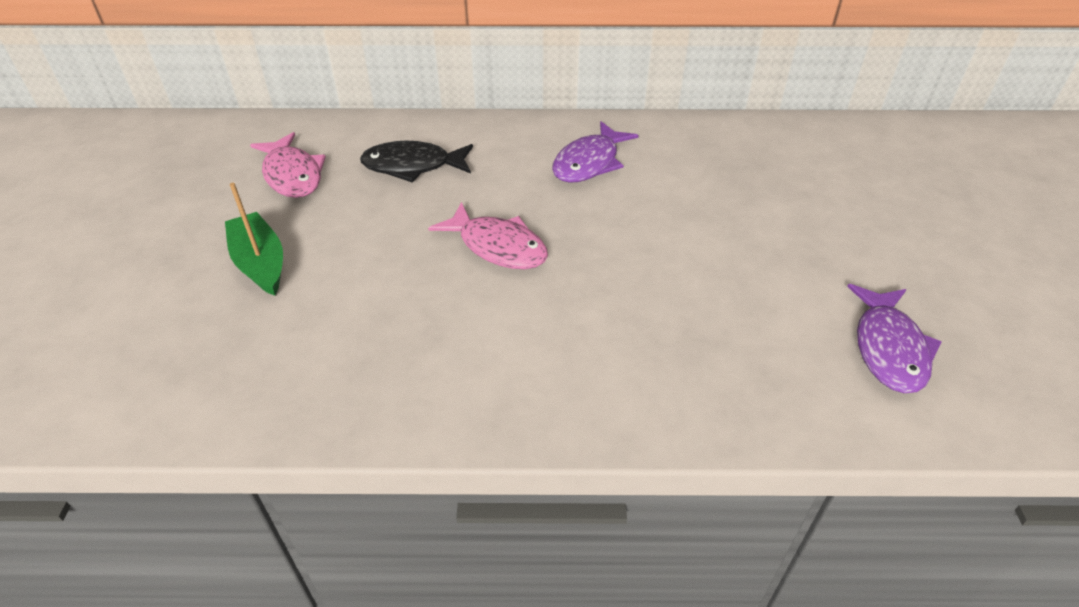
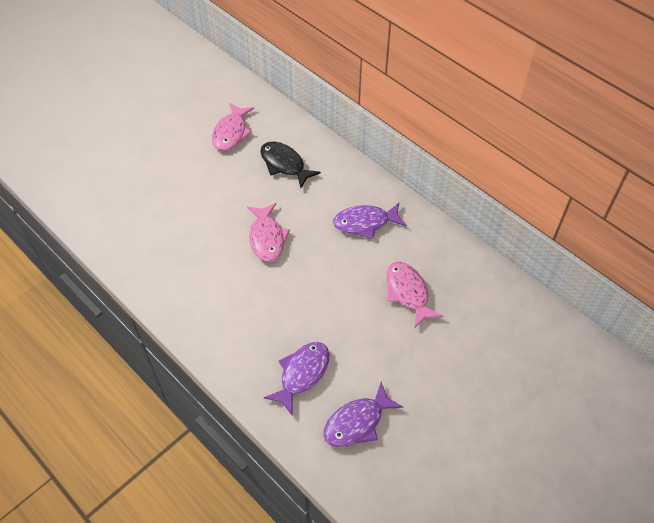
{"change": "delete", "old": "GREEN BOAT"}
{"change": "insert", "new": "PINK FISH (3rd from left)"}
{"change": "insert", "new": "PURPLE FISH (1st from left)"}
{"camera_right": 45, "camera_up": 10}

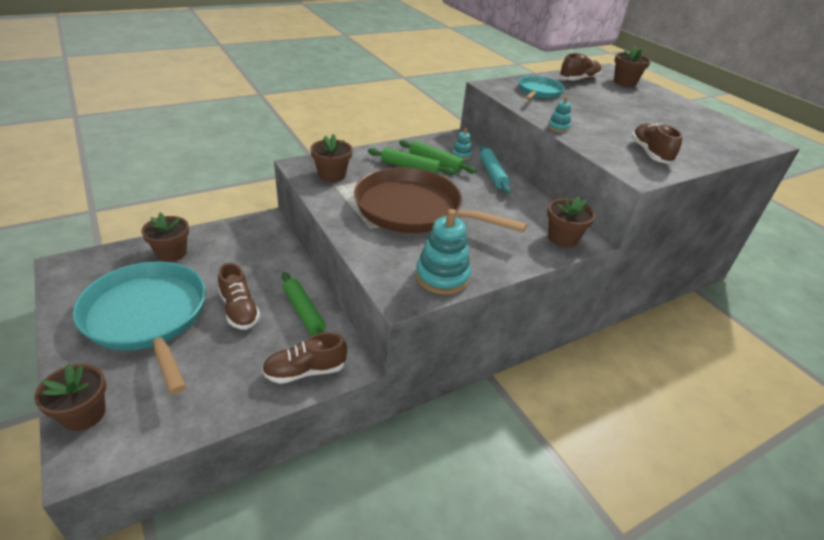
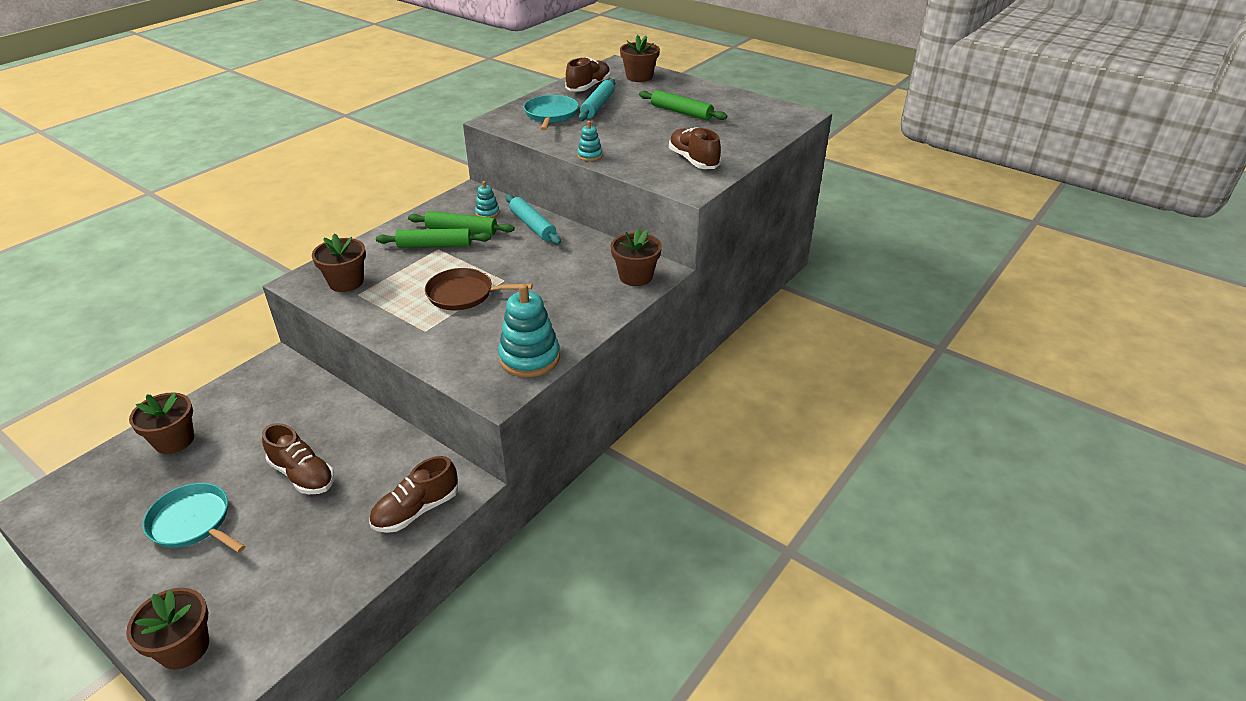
{"change": "resize", "old": "BROWN PAN", "factor": 0.52}
{"change": "resize", "old": "TURQUOISE PAN (1st from left)", "factor": 0.52}
{"change": "move", "old": "GREEN ROLLING PIN (1st from left in the first image)", "new": "GREEN ROLLING PIN (3rd from left)"}
{"change": "insert", "new": "TURQUOISE ROLLING PIN (2nd from left)"}
{"camera_right": -20, "camera_up": 0}

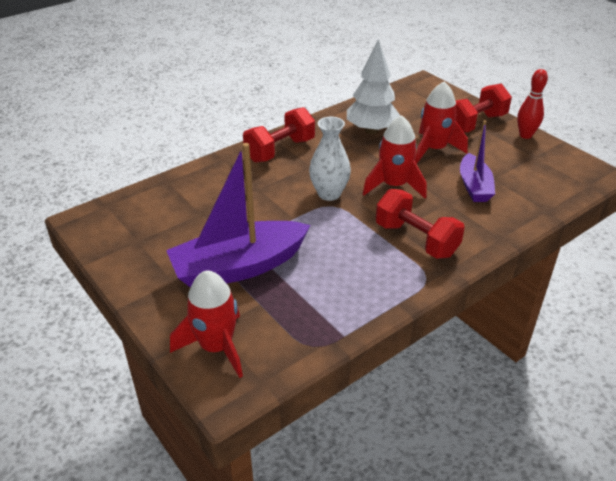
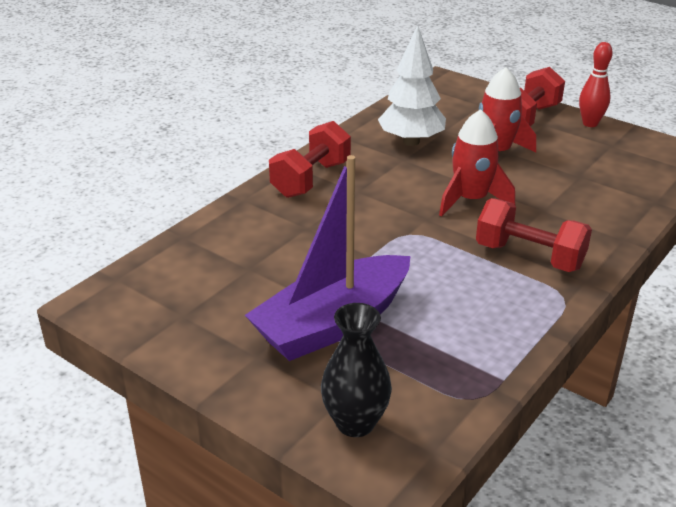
{"change": "delete", "old": "WHITE VASE"}
{"change": "delete", "old": "PURPLE BOAT (2nd from left)"}
{"change": "replace", "old": "RED ROCKET (1st from left)", "new": "BLACK VASE"}
{"camera_right": -15, "camera_up": -5}

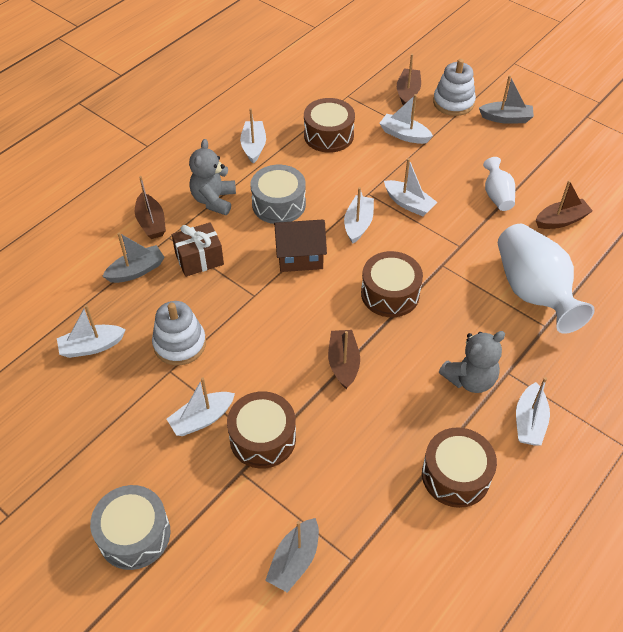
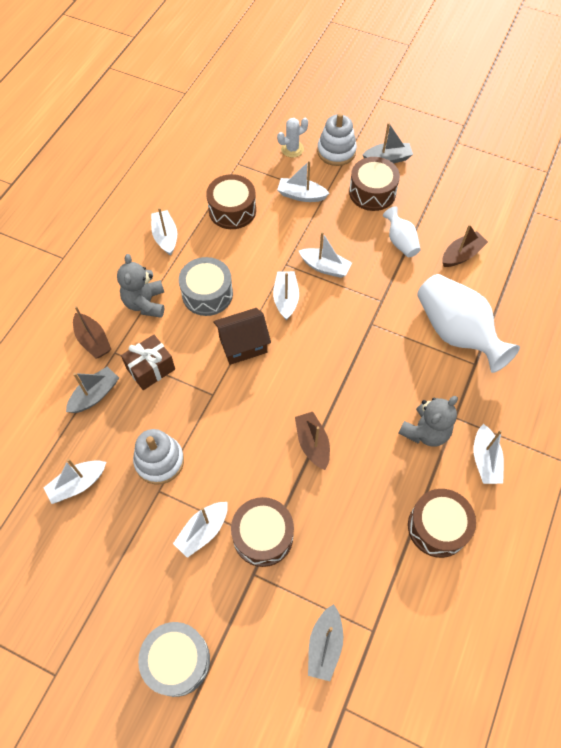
{"change": "replace", "old": "BROWN BOAT (3rd from left)", "new": "WHITE CACTUS"}
{"change": "move", "old": "BROWN DRUM (3rd from left)"}
{"camera_right": -15, "camera_up": 10}

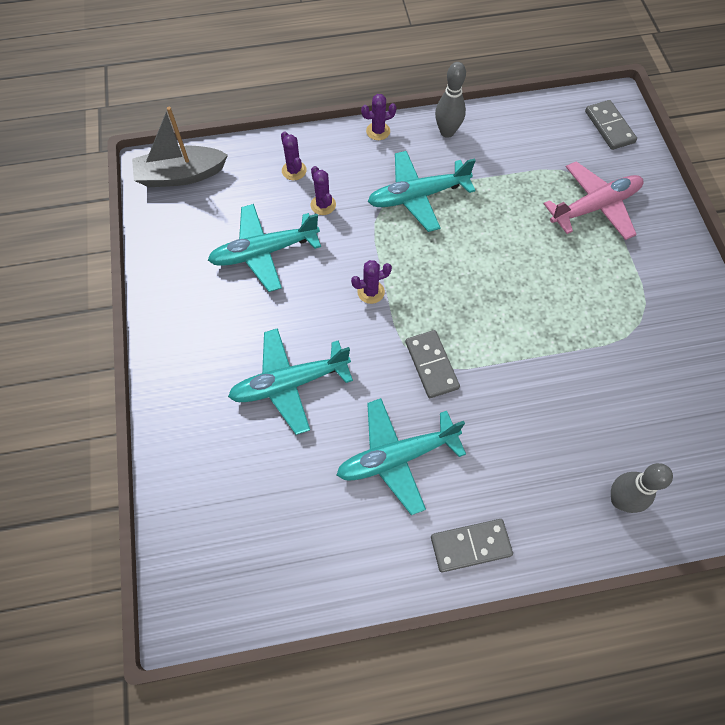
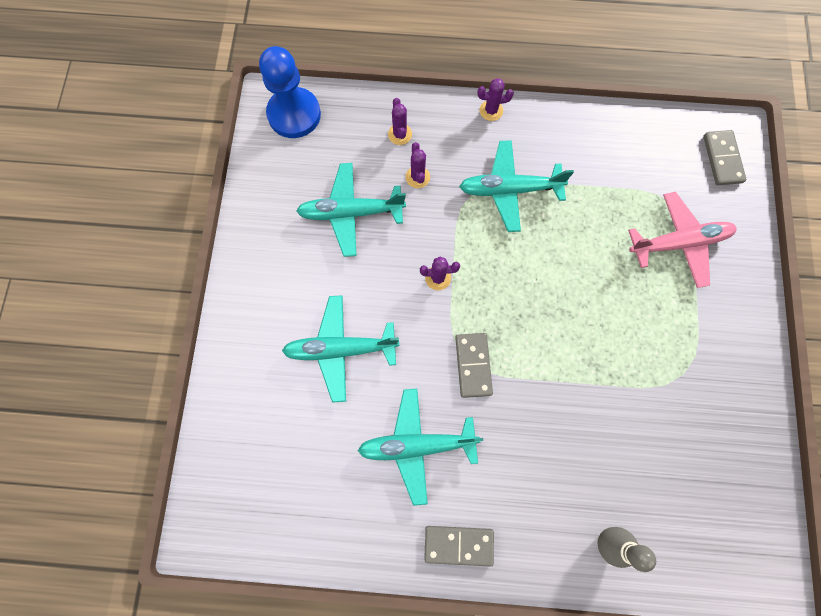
{"change": "delete", "old": "GREY BOWLING PIN (1st from left)"}
{"change": "replace", "old": "GREY BOAT", "new": "BLUE PAWN"}
{"camera_right": 15, "camera_up": 10}

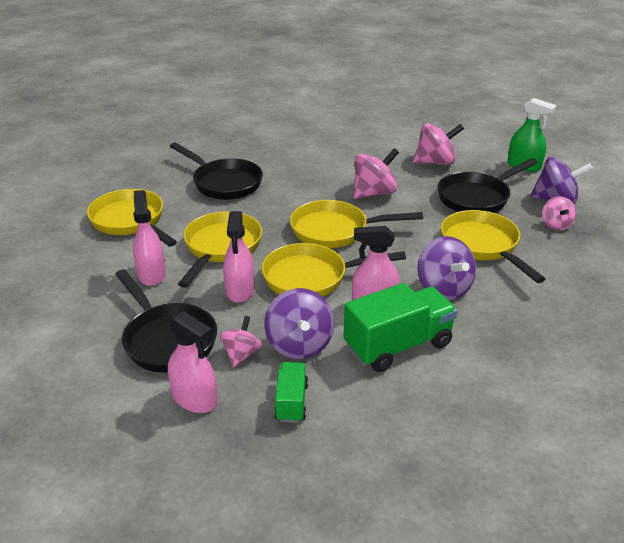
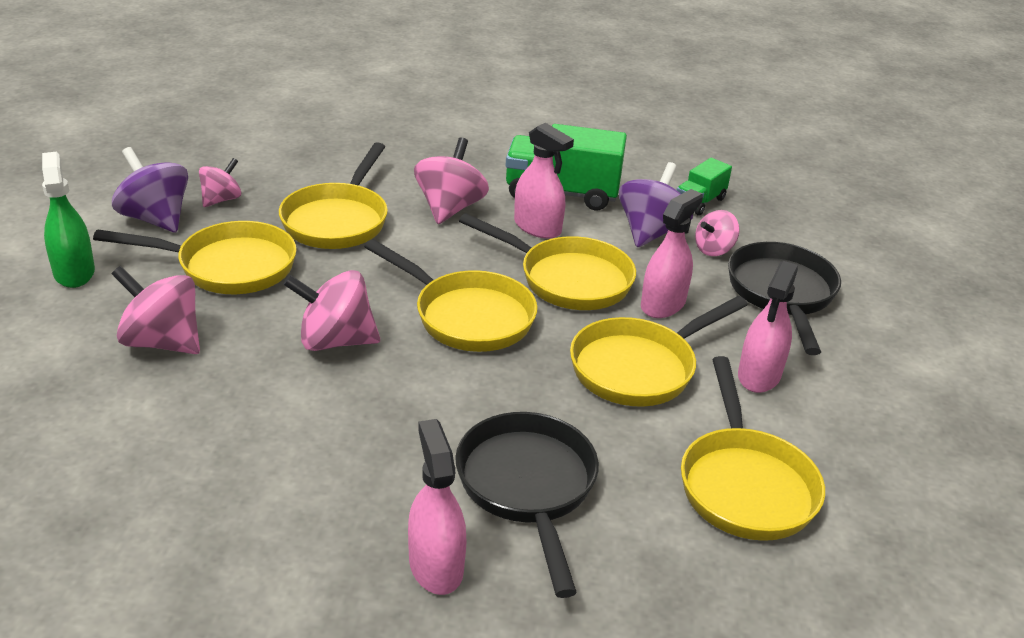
{"change": "recolor", "old": "BLACK PAN (3rd from left)", "new": "YELLOW PAN (1st from left)"}
{"change": "recolor", "old": "PURPLE SPINNING TOP (2nd from left)", "new": "PINK SPINNING TOP (4th from left)"}
{"change": "move", "old": "PINK SPRAY BOTTLE (2nd from left in the first image)", "new": "PINK SPRAY BOTTLE (1st from left)"}
{"camera_right": -145, "camera_up": 0}

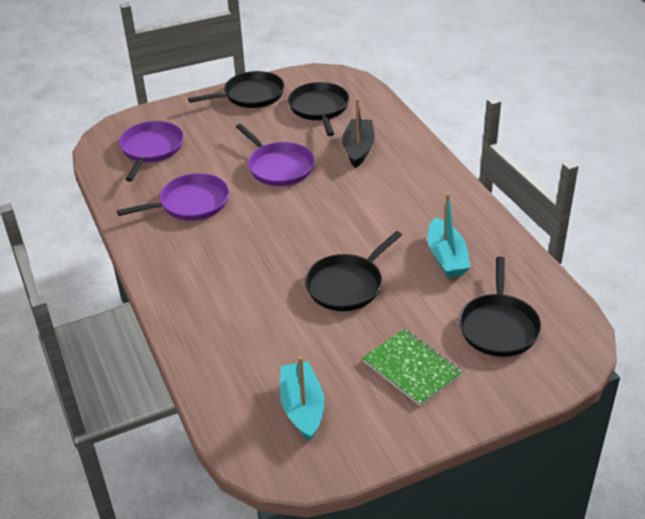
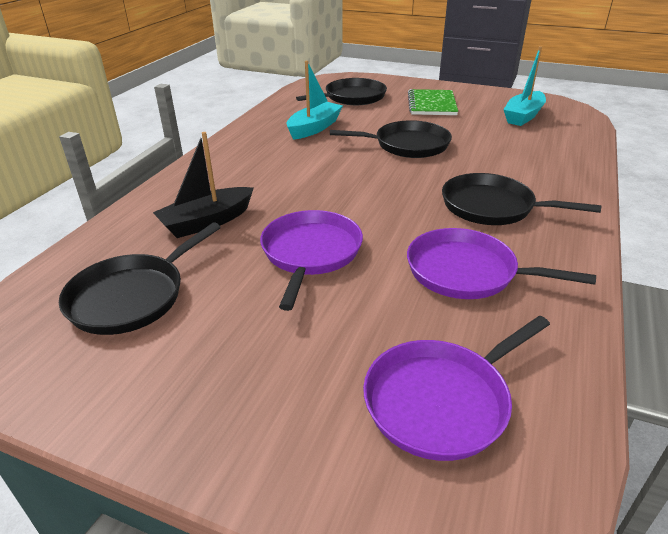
{"change": "move", "old": "BLACK PAN (1st from left in the first image)", "new": "BLACK PAN (4th from left)"}
{"camera_right": -135, "camera_up": -5}

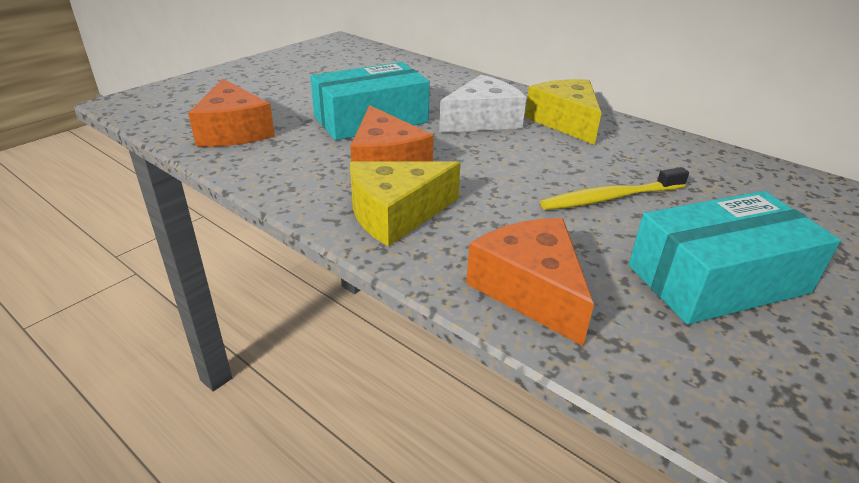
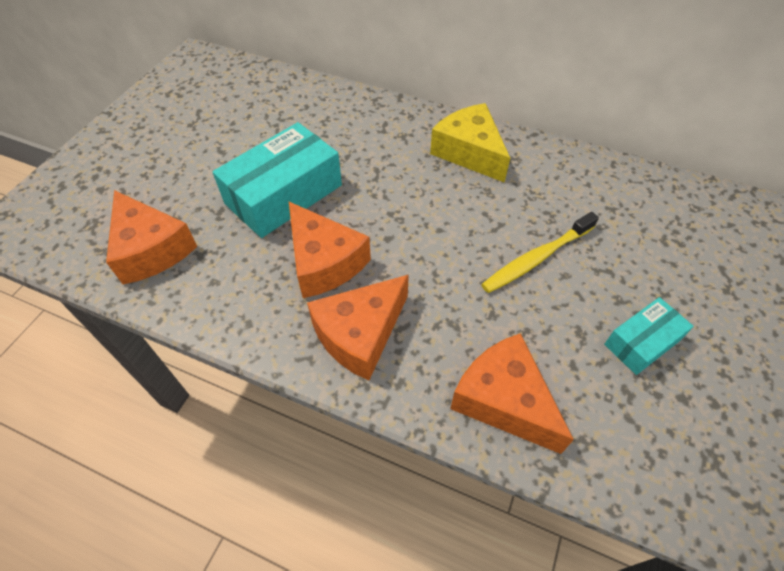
{"change": "delete", "old": "WHITE CHEESE"}
{"change": "recolor", "old": "YELLOW CHEESE (1st from left)", "new": "ORANGE CHEESE (3rd from left)"}
{"change": "resize", "old": "TURQUOISE BOX (2nd from left)", "factor": 0.54}
{"camera_right": -15, "camera_up": 20}

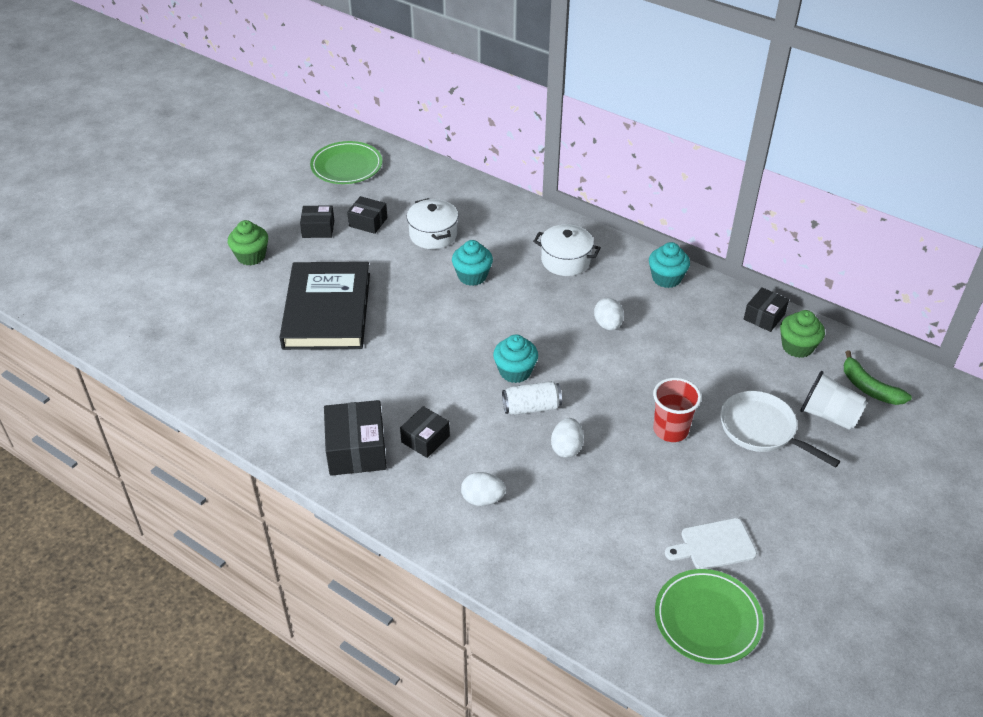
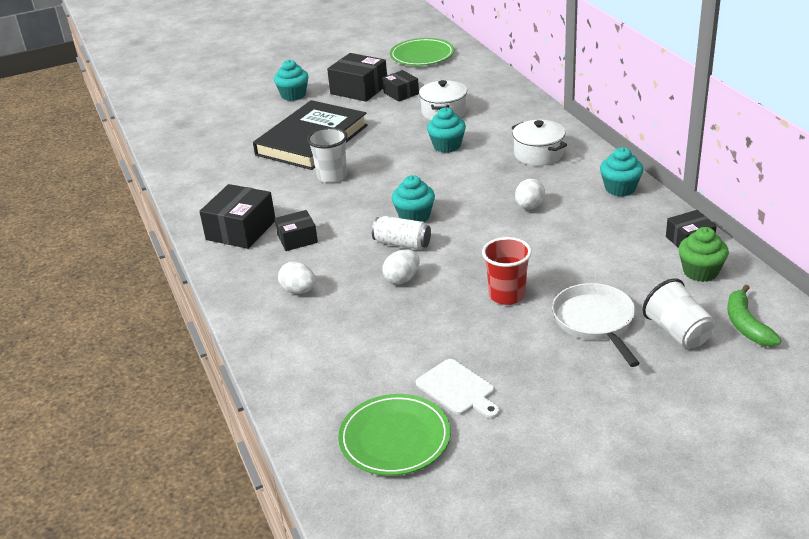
{"change": "resize", "old": "BLACK BOX (1st from left in the first image)", "factor": 1.64}
{"change": "recolor", "old": "GREEN CUPCAKE (1st from left)", "new": "TURQUOISE CUPCAKE (1st from left)"}
{"change": "rotate", "old": "WHITE CUTTING BOARD", "degrees": -150}
{"change": "insert", "new": "WHITE CUP (1st from left)"}
{"camera_right": 35, "camera_up": -10}

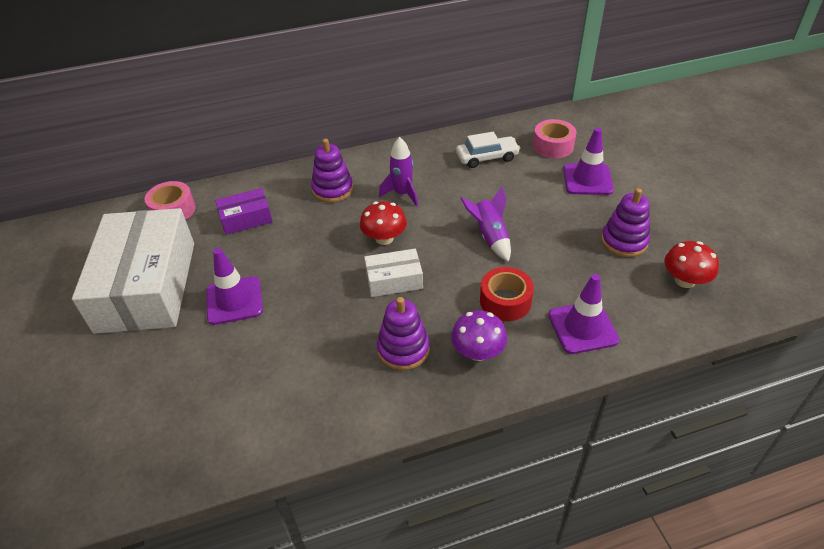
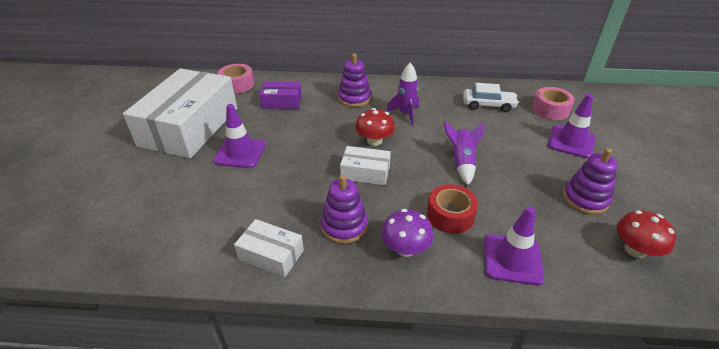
{"change": "insert", "new": "WHITE BOX (2nd from left)"}
{"camera_right": 20, "camera_up": -5}

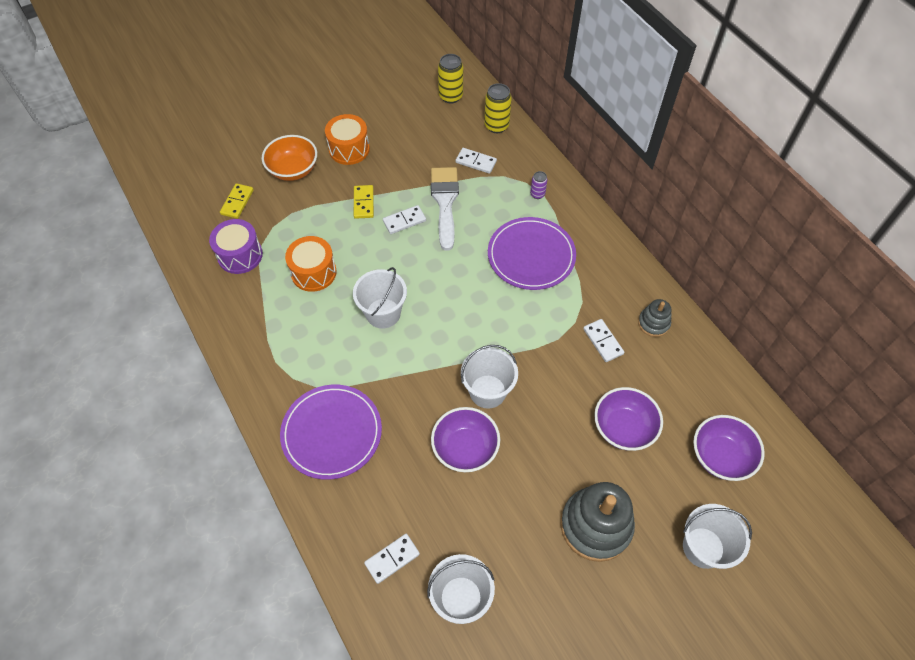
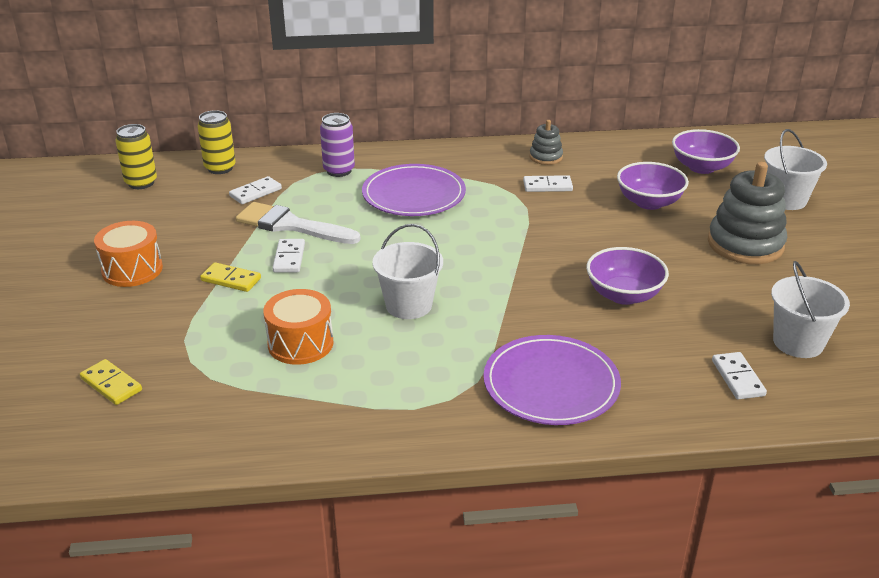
{"change": "delete", "old": "ORANGE BOWL"}
{"change": "resize", "old": "PURPLE CAN", "factor": 1.77}
{"change": "delete", "old": "PURPLE DRUM"}
{"change": "delete", "old": "WHITE BUCKET (3rd from left)"}
{"camera_right": -65, "camera_up": -25}

